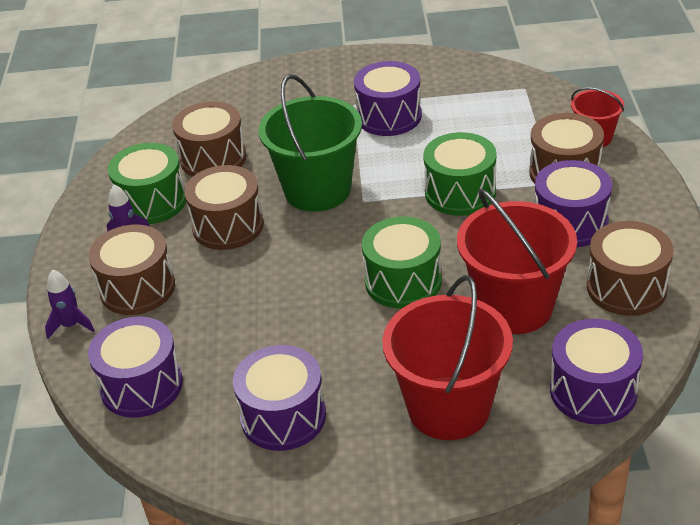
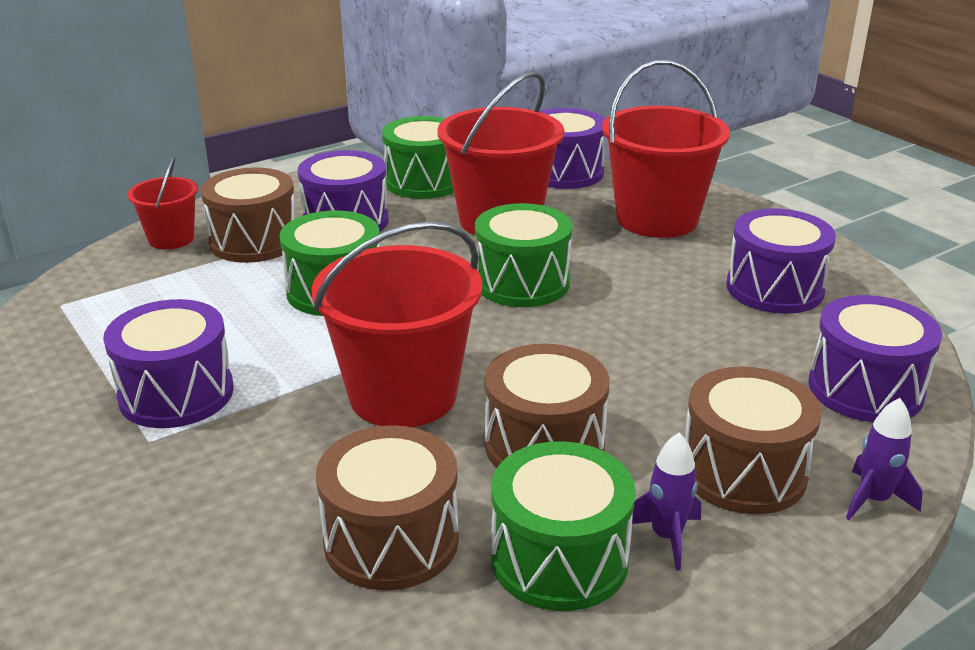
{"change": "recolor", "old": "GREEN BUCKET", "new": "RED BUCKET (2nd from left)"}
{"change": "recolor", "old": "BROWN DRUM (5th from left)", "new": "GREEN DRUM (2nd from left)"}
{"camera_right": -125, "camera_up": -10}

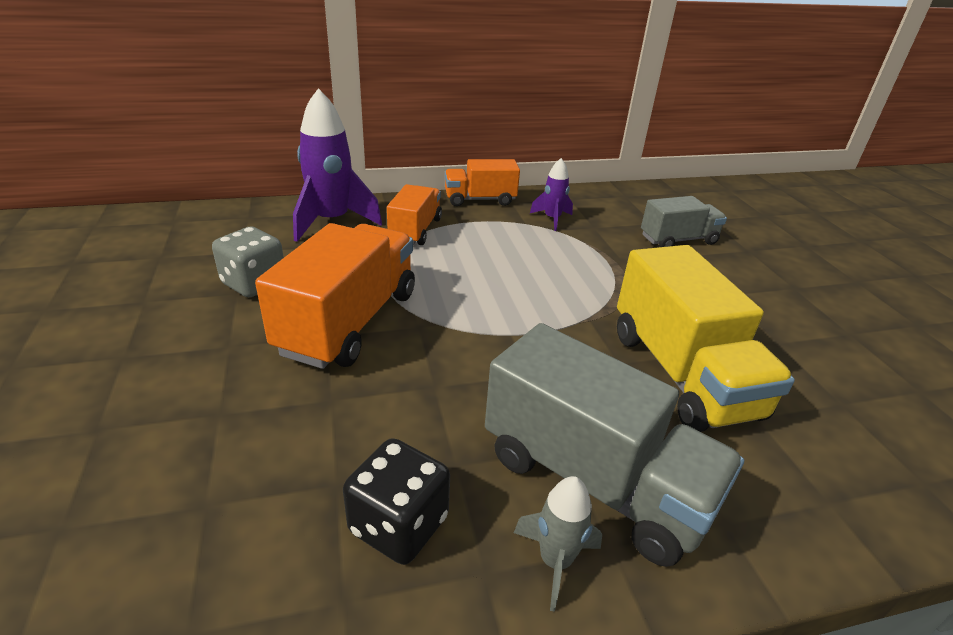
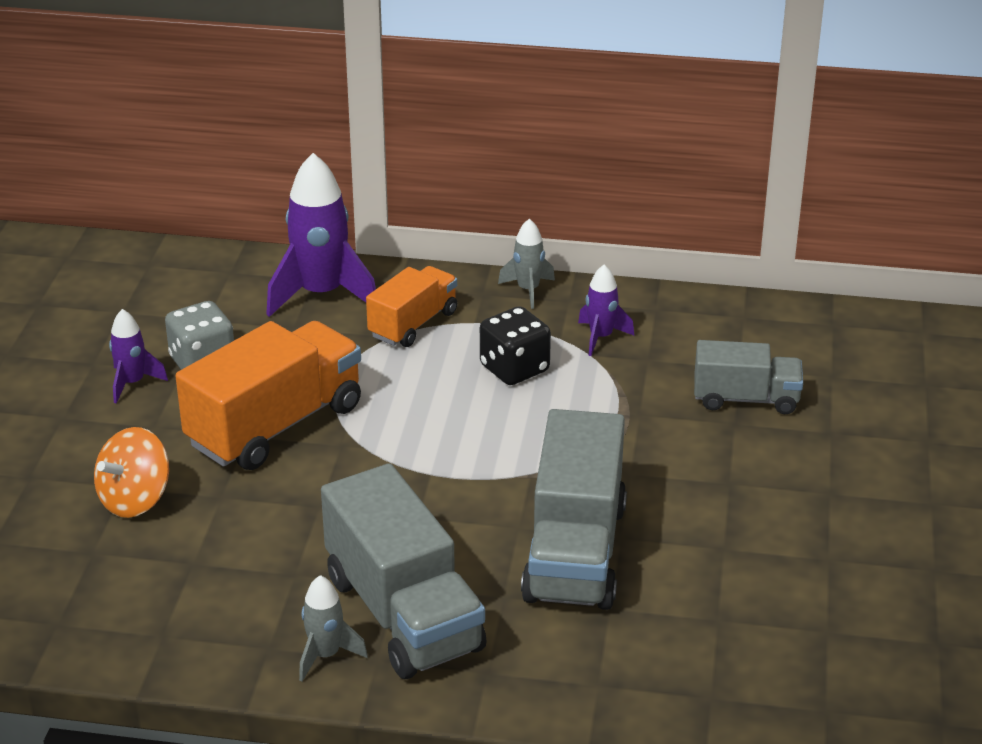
{"change": "replace", "old": "ORANGE TRUCK (3rd from left)", "new": "GREY ROCKET (2nd from left)"}
{"change": "recolor", "old": "YELLOW TRUCK", "new": "GREY TRUCK (2nd from left)"}
{"change": "move", "old": "BLACK DICE"}
{"change": "insert", "new": "PURPLE ROCKET (1st from left)"}
{"change": "insert", "new": "ORANGE SPINNING TOP"}
{"camera_right": 25, "camera_up": 0}

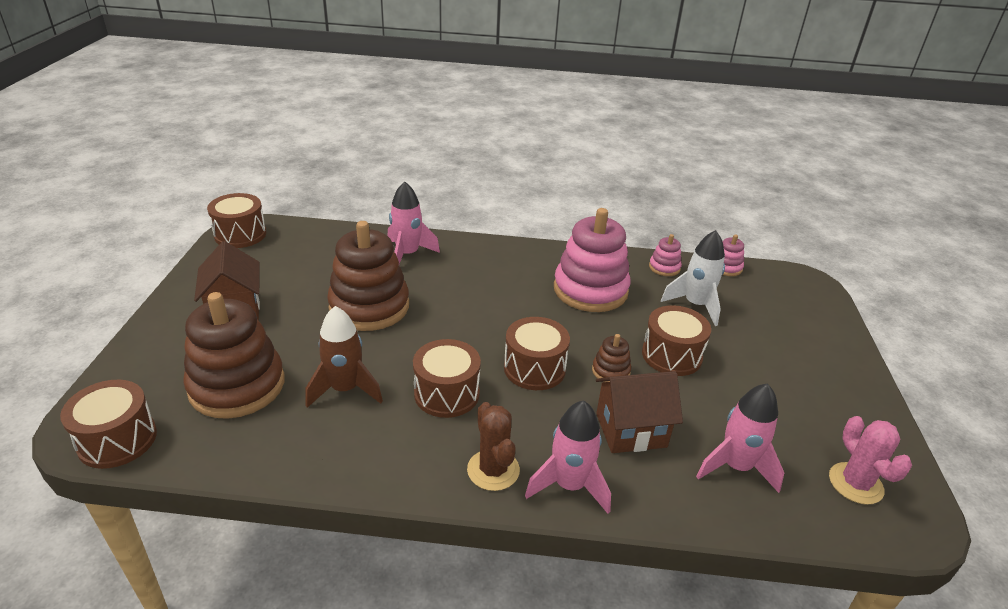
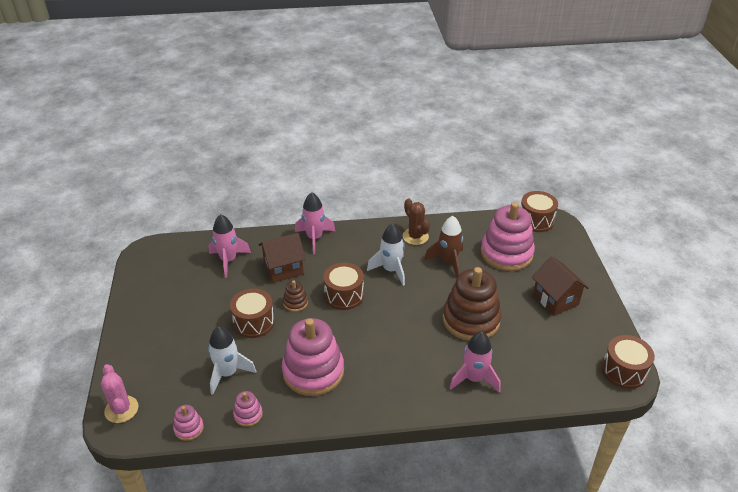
{"change": "recolor", "old": "BROWN STACKING TOY (1st from left)", "new": "PINK STACKING TOY (4th from left)"}
{"change": "replace", "old": "BROWN DRUM (3rd from left)", "new": "WHITE ROCKET (2nd from left)"}
{"change": "move", "old": "BROWN CACTUS"}
{"change": "move", "old": "PINK CACTUS"}
{"camera_right": 170, "camera_up": 5}

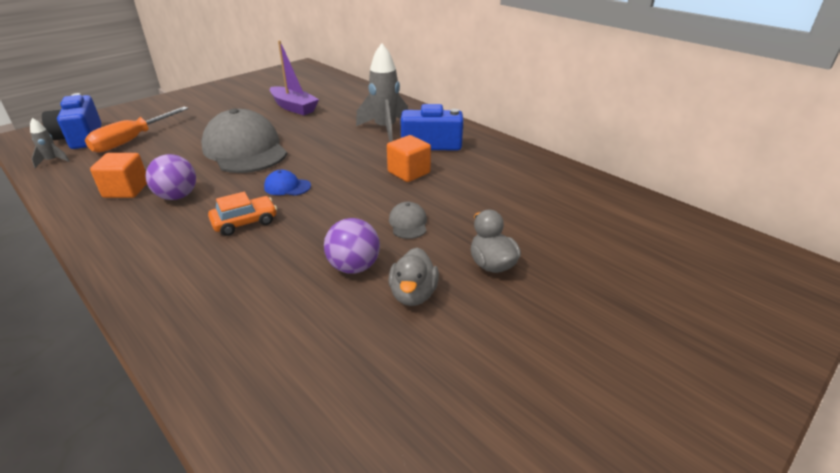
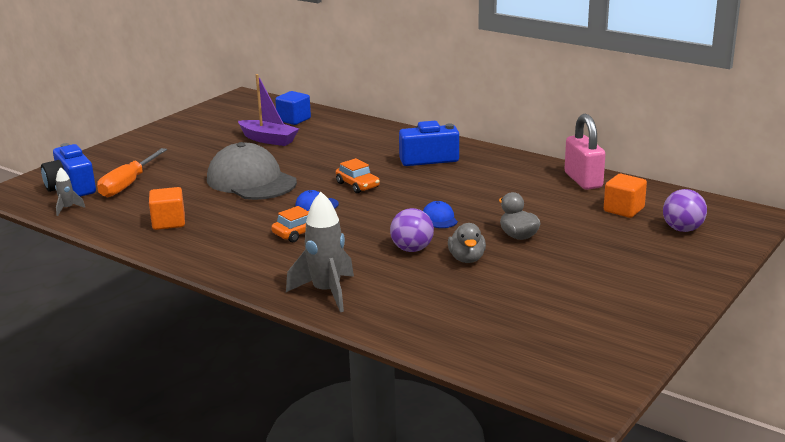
{"change": "move", "old": "GREY ROCKET (2nd from left)"}
{"change": "move", "old": "ORANGE CUBE (2nd from left)"}
{"change": "move", "old": "PURPLE BALL (1st from left in the first image)", "new": "PURPLE BALL (2nd from left)"}
{"change": "recolor", "old": "GREY CAP (2nd from left)", "new": "BLUE CAP (2nd from left)"}
{"change": "insert", "new": "BLUE CUBE"}
{"change": "insert", "new": "PINK PADLOCK"}
{"change": "insert", "new": "ORANGE CAR (2nd from left)"}
{"camera_right": -10, "camera_up": -10}

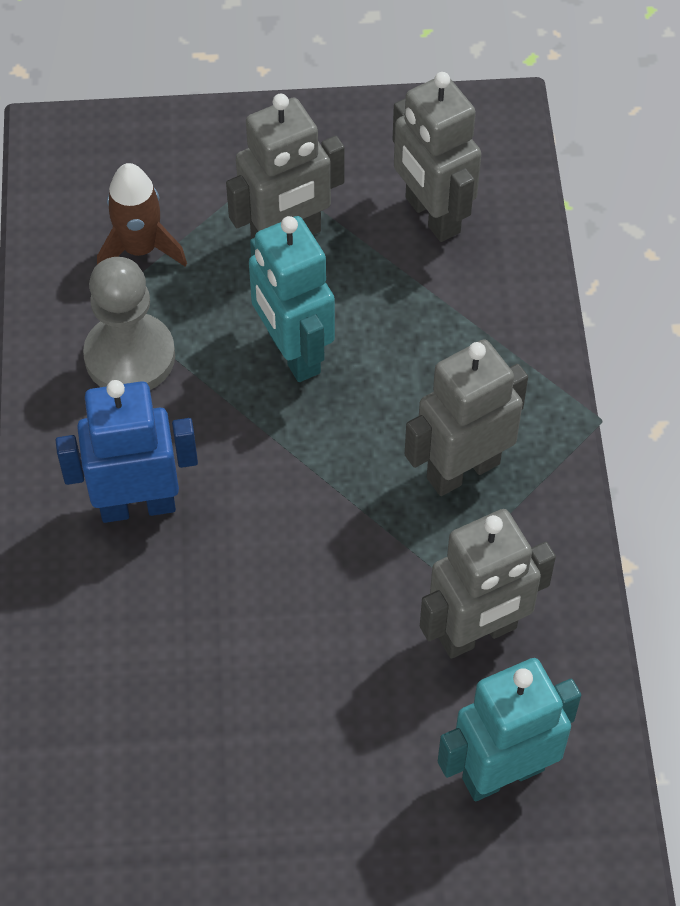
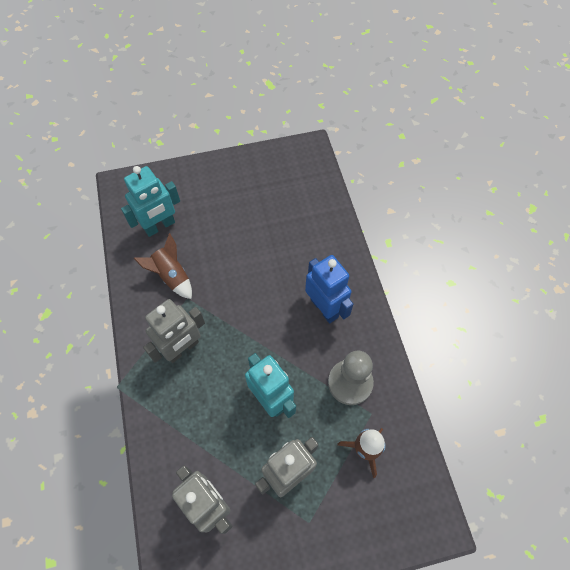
{"change": "rotate", "old": "BLUE ROBOT", "degrees": -105}
{"change": "replace", "old": "GREY ROBOT (4th from left)", "new": "BROWN ROCKET (1st from left)"}
{"camera_right": 170, "camera_up": 5}

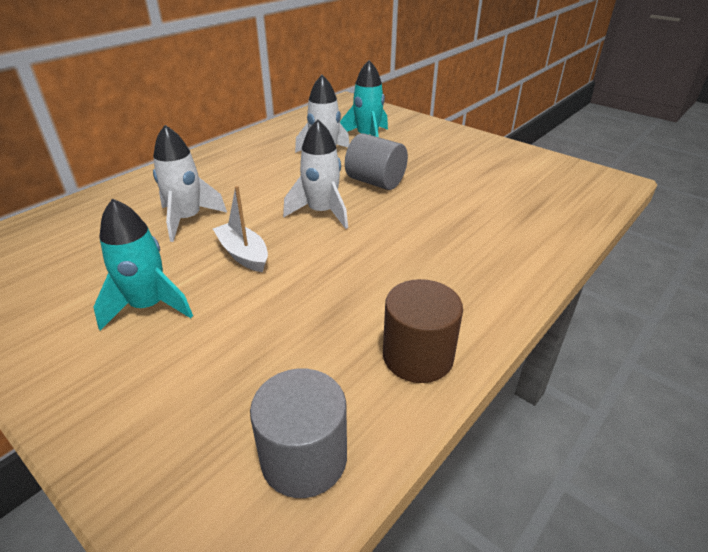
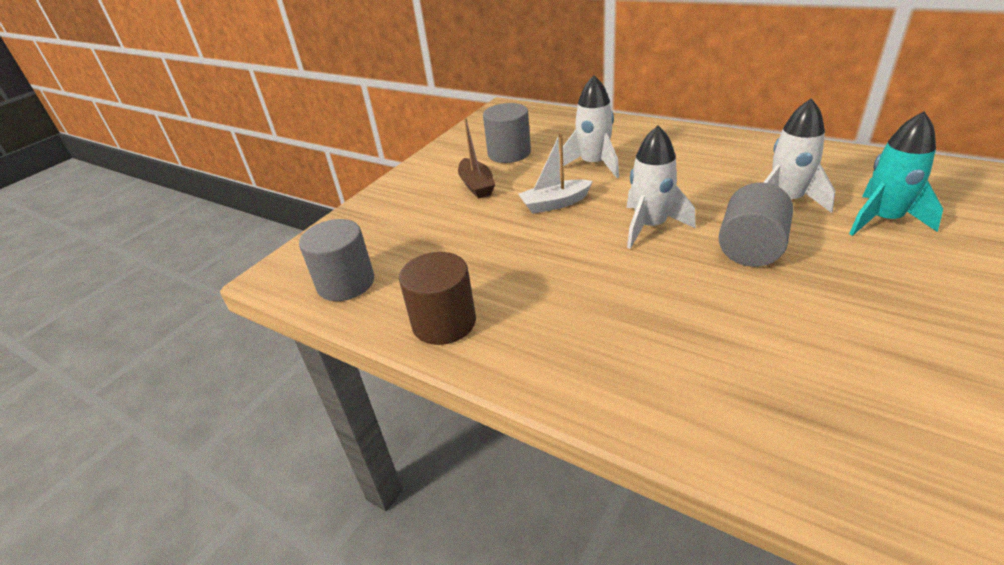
{"change": "rotate", "old": "WHITE BOAT", "degrees": -150}
{"change": "replace", "old": "TURQUOISE ROCKET (1st from left)", "new": "BROWN BOAT"}
{"change": "insert", "new": "GREY CYLINDER (2nd from left)"}
{"camera_right": 85, "camera_up": 0}

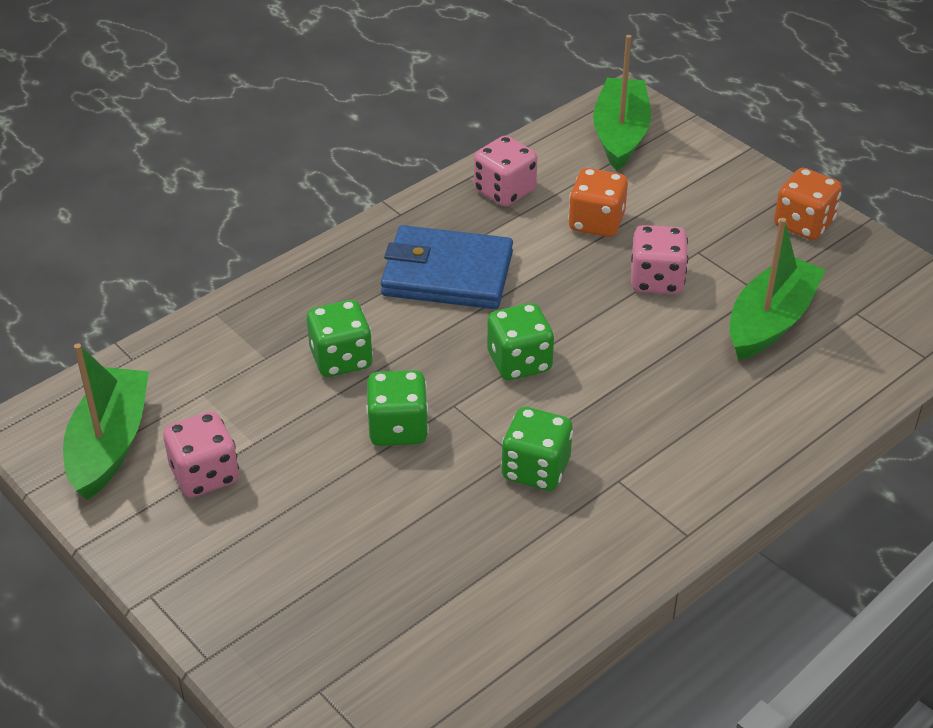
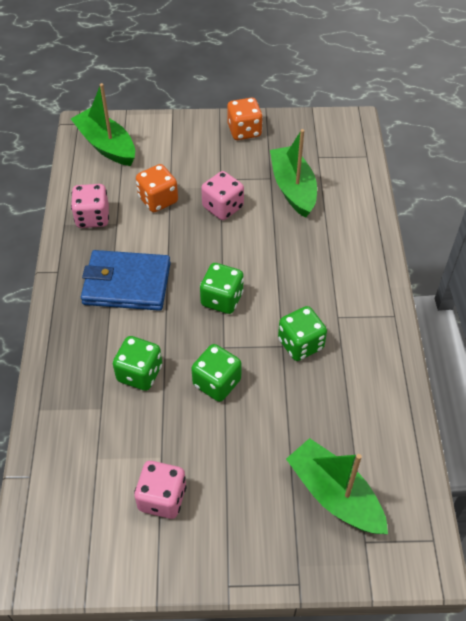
{"change": "rotate", "old": "BLUE WALLET", "degrees": 45}
{"change": "move", "old": "GREEN BOAT (1st from left in the first image)", "new": "GREEN BOAT (3rd from left)"}
{"camera_right": -50, "camera_up": 10}

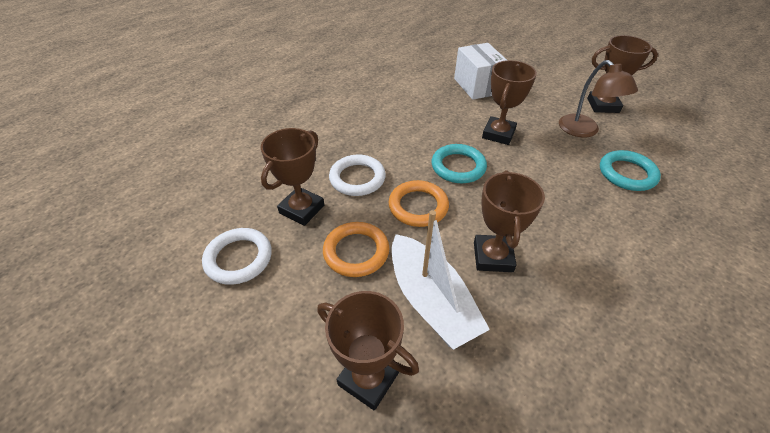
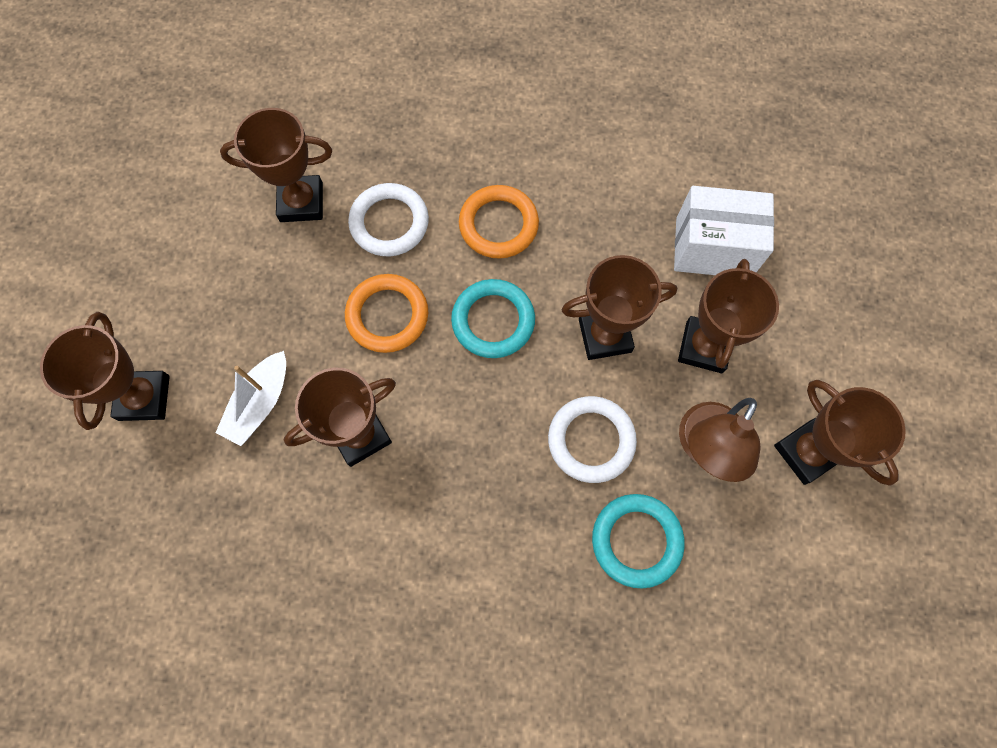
{"change": "rotate", "old": "WHITE BOX", "degrees": 60}
{"change": "resize", "old": "WHITE BOAT", "factor": 0.63}
{"change": "move", "old": "ORANGE RING (1st from left in the first image)", "new": "ORANGE RING (2nd from left)"}
{"change": "move", "old": "WHITE RING (1st from left in the first image)", "new": "WHITE RING (2nd from left)"}
{"change": "insert", "new": "BROWN TROPHY (5th from left)"}
{"camera_right": 55, "camera_up": 25}

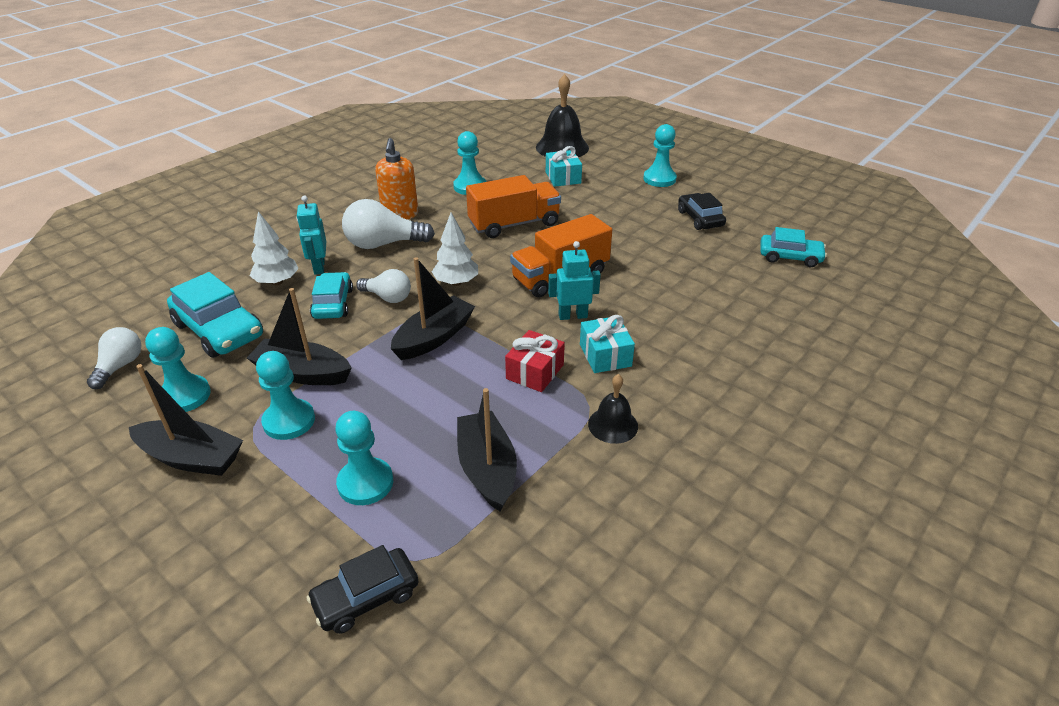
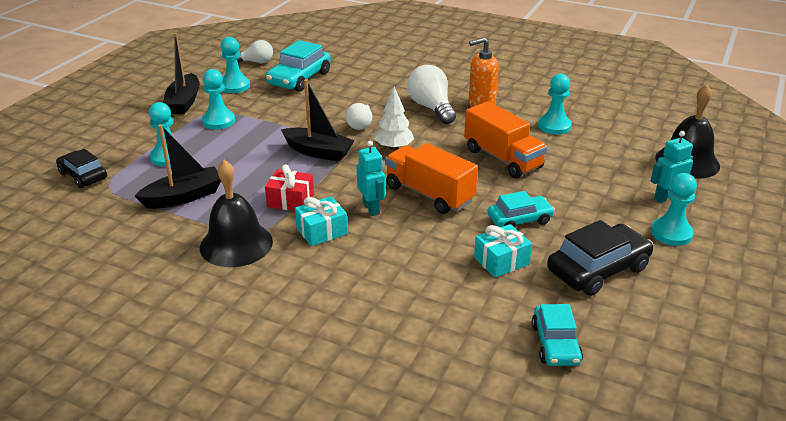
{"change": "move", "old": "TURQUOISE GIFT (1st from left in the first image)", "new": "TURQUOISE GIFT (2nd from left)"}
{"change": "resize", "old": "BLACK CAR (2nd from left)", "factor": 1.55}
{"change": "move", "old": "TURQUOISE ROBOT (1st from left in the first image)", "new": "TURQUOISE ROBOT (2nd from left)"}
{"change": "delete", "old": "WHITE TREE (1st from left)"}
{"change": "move", "old": "TURQUOISE CAR (2nd from left)"}
{"change": "delete", "old": "BLACK BOAT (2nd from left)"}
{"change": "resize", "old": "BLACK BELL (2nd from left in the first image)", "factor": 1.79}
{"camera_right": 75, "camera_up": -5}

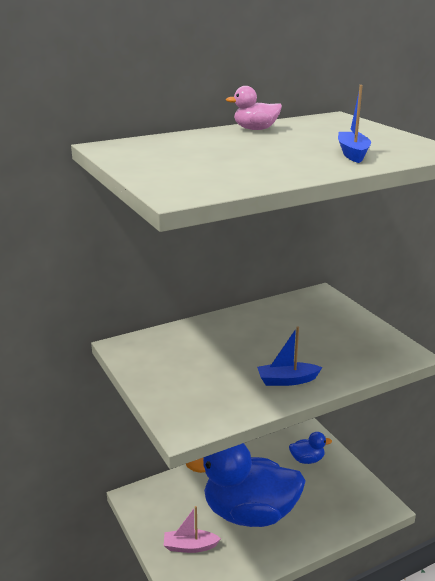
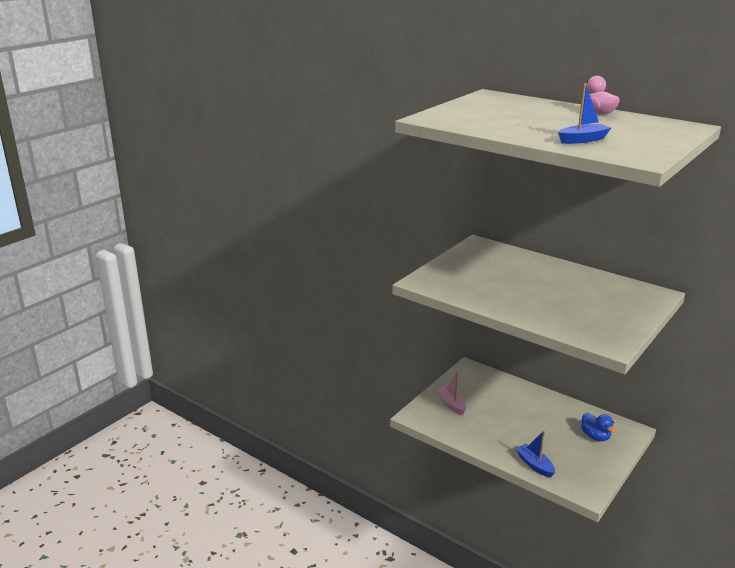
{"change": "move", "old": "BLUE BOAT (1st from left)"}
{"change": "delete", "old": "BLUE DUCK (1st from left)"}
{"camera_right": 65, "camera_up": 0}

